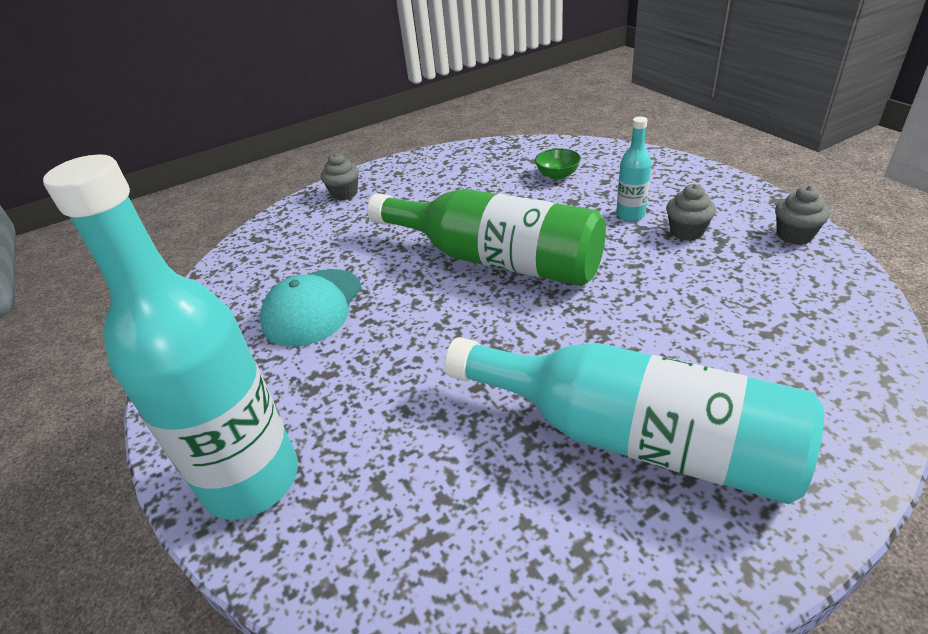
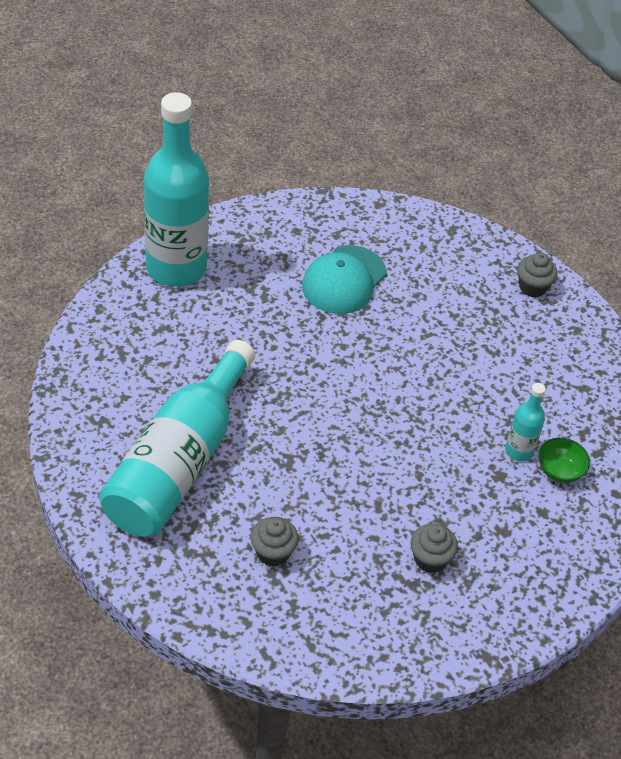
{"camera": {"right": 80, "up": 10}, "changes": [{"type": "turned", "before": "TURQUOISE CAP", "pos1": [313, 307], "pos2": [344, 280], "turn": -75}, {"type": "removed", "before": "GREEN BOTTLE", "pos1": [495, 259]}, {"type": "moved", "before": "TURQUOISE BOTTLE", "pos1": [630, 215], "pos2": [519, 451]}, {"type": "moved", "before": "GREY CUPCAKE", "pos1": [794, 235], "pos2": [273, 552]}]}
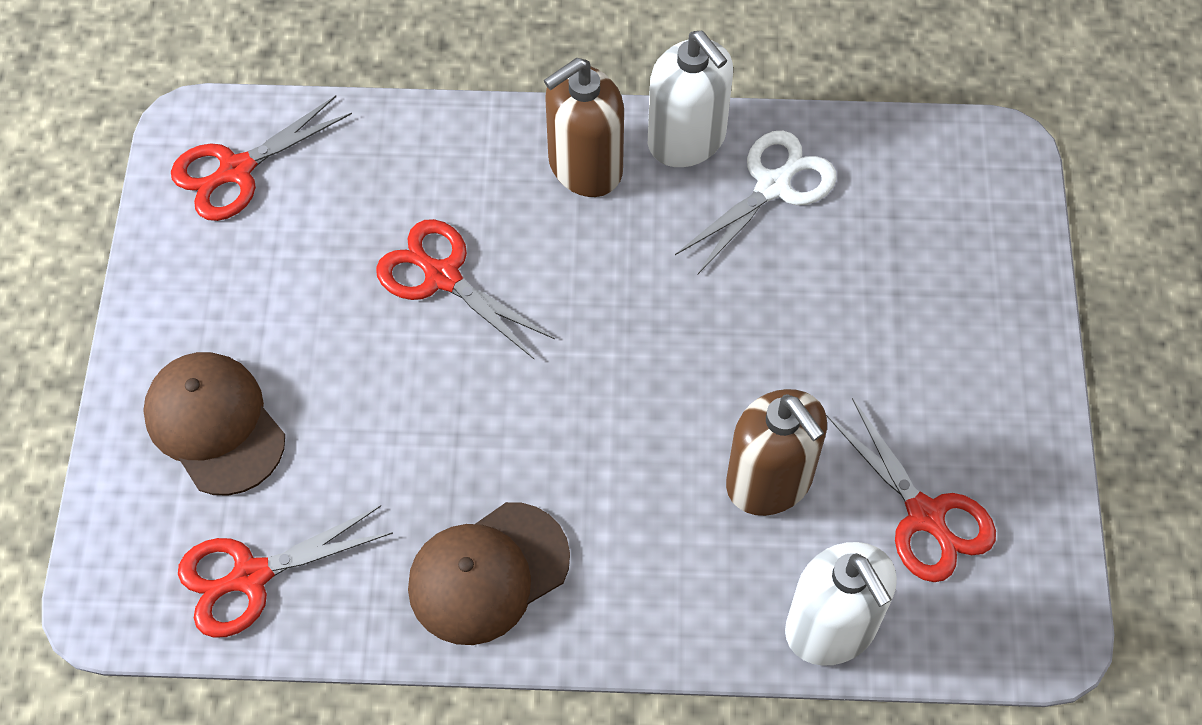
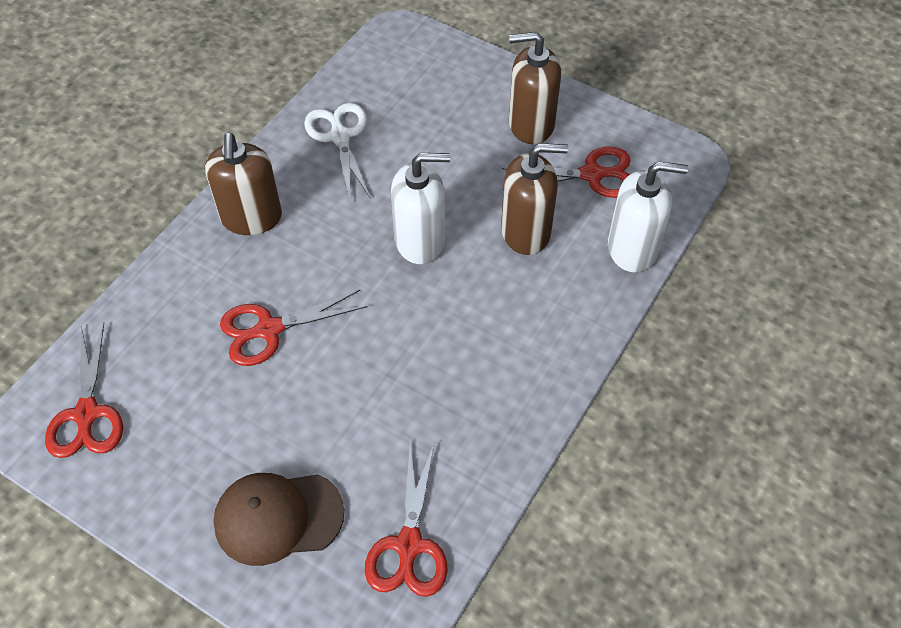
{"camera": {"right": -60, "up": -5}, "changes": [{"type": "removed", "before": "BROWN CAP", "pos1": [488, 573]}, {"type": "moved", "before": "WHITE SOAP DISPENSER", "pos1": [687, 139], "pos2": [420, 241]}, {"type": "added", "after": "BROWN SOAP DISPENSER", "pos2": [531, 124]}]}
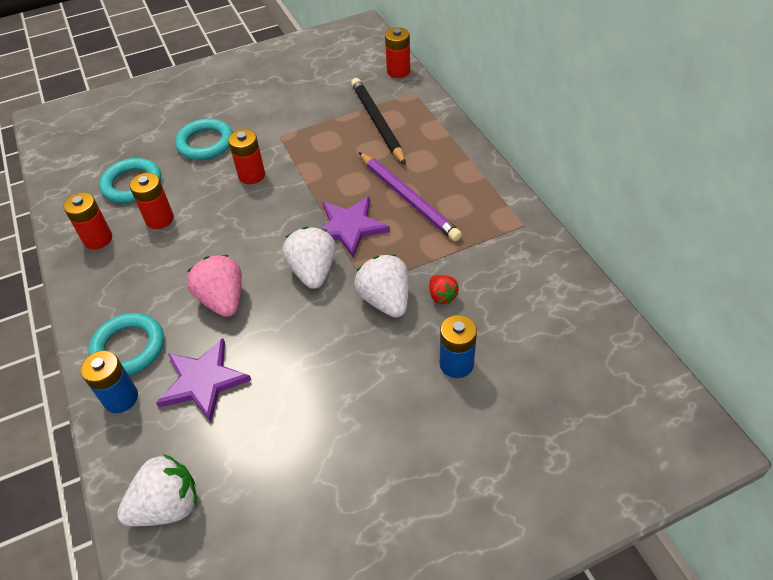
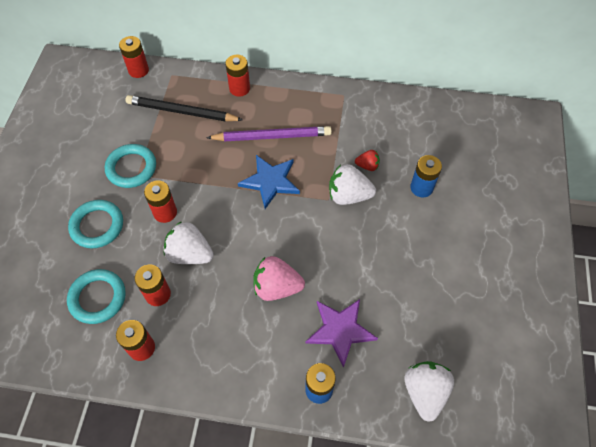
{"camera": {"right": -60, "up": 10}, "changes": [{"type": "moved", "before": "TURQUOISE RING", "pos1": [129, 348], "pos2": [131, 168]}, {"type": "moved", "before": "WHITE STRAWBERRY", "pos1": [313, 271], "pos2": [190, 254]}, {"type": "recoloured", "before": "PURPLE STAR", "after": "BLUE STAR", "pos1": [349, 227], "pos2": [270, 181]}, {"type": "added", "after": "RED BATTERY", "pos2": [239, 88]}]}
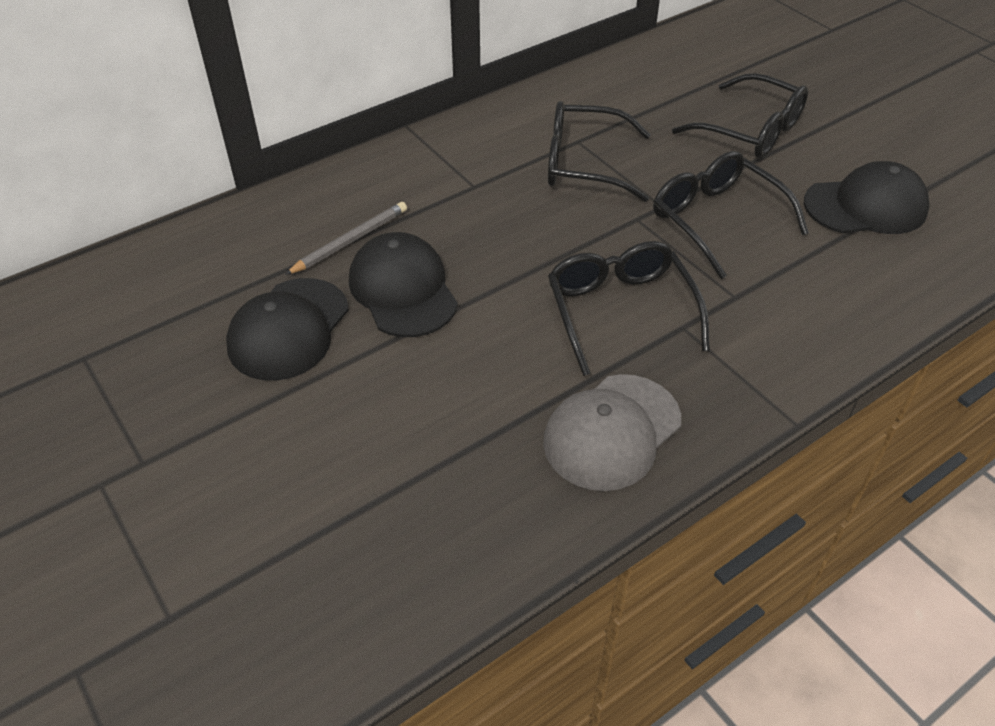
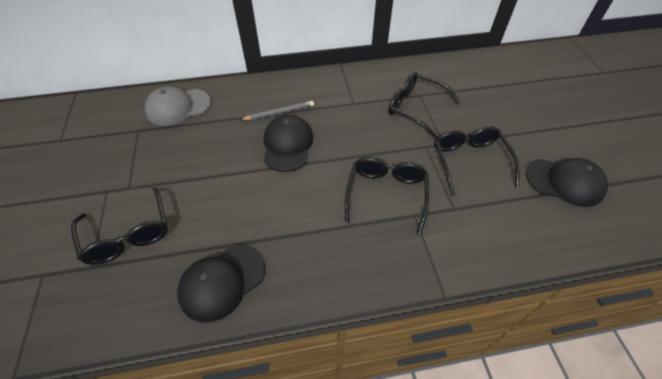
{"camera": {"right": 25, "up": 5}, "changes": [{"type": "moved", "before": "BLACK CAP", "pos1": [288, 329], "pos2": [222, 282]}, {"type": "moved", "before": "GREY CAP", "pos1": [612, 432], "pos2": [178, 107]}, {"type": "moved", "before": "BLACK GLASSES", "pos1": [750, 131], "pos2": [128, 234]}]}
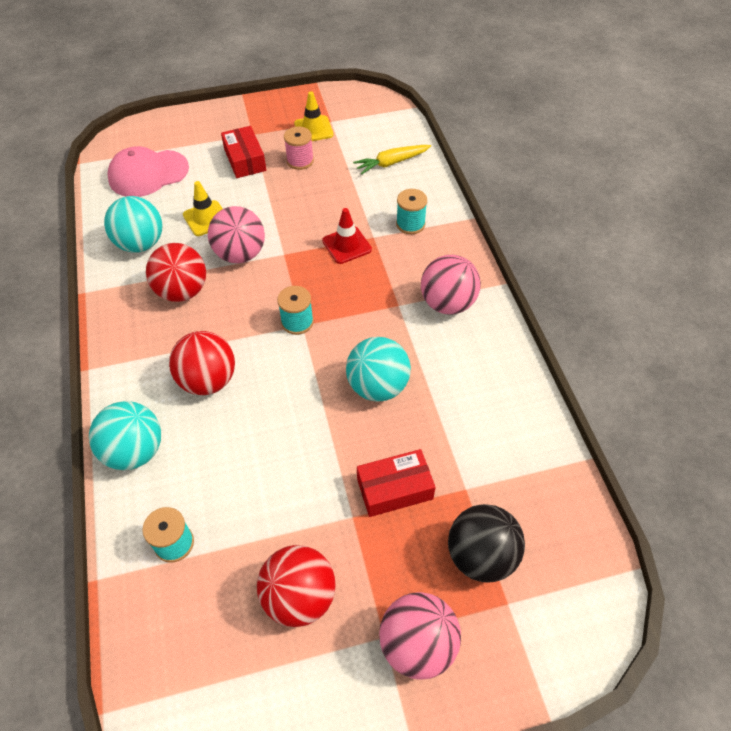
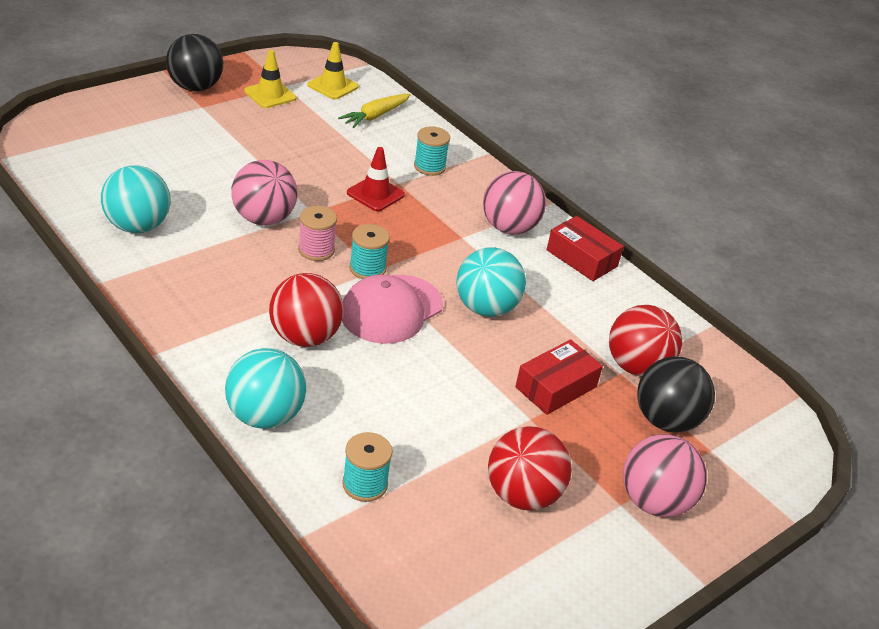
{"camera": {"right": -30, "up": -15}, "changes": [{"type": "moved", "before": "PINK CAP", "pos1": [148, 174], "pos2": [391, 309]}, {"type": "moved", "before": "RED BALL", "pos1": [182, 291], "pos2": [636, 366]}, {"type": "moved", "before": "YELLOW TRAFFIC CONE", "pos1": [206, 218], "pos2": [332, 86]}, {"type": "moved", "before": "RED BOX", "pos1": [245, 160], "pos2": [582, 258]}, {"type": "moved", "before": "PINK SPOOL", "pos1": [300, 161], "pos2": [316, 250]}, {"type": "added", "after": "BLACK BALL", "pos2": [195, 87]}]}
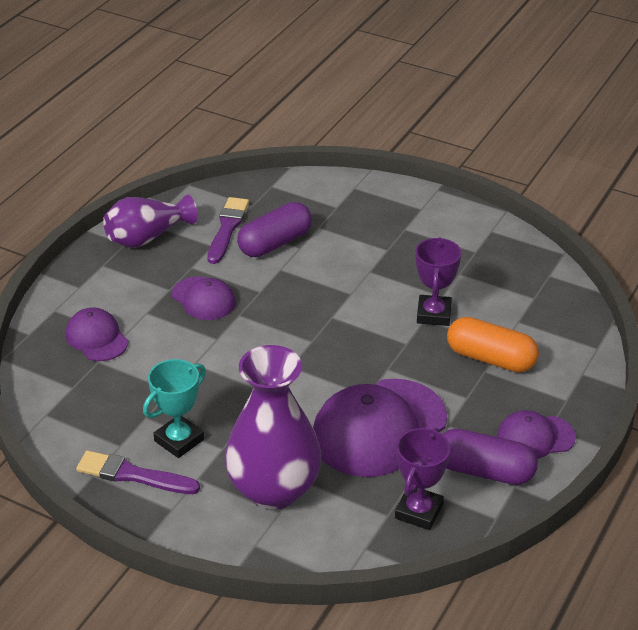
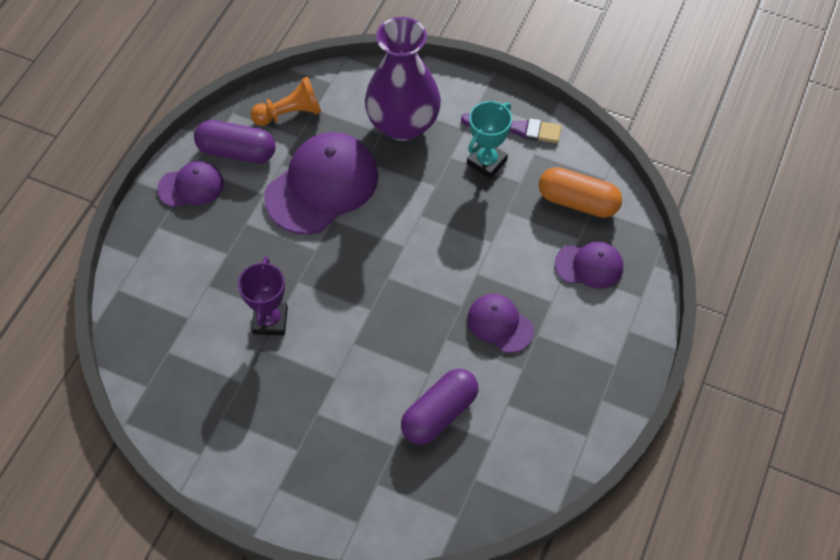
{"camera": {"right": 175, "up": 20}, "changes": [{"type": "turned", "before": "PURPLE CAP", "pos1": [97, 338], "pos2": [589, 265], "turn": -45}, {"type": "removed", "before": "PURPLE VASE", "pos1": [147, 237]}, {"type": "removed", "before": "PURPLE BRUSH", "pos1": [227, 228]}, {"type": "replaced", "before": "PURPLE TROPHY", "after": "ORANGE PAWN", "pos1": [419, 511], "pos2": [290, 113]}, {"type": "moved", "before": "ORANGE CAPSULE", "pos1": [491, 358], "pos2": [577, 202]}]}
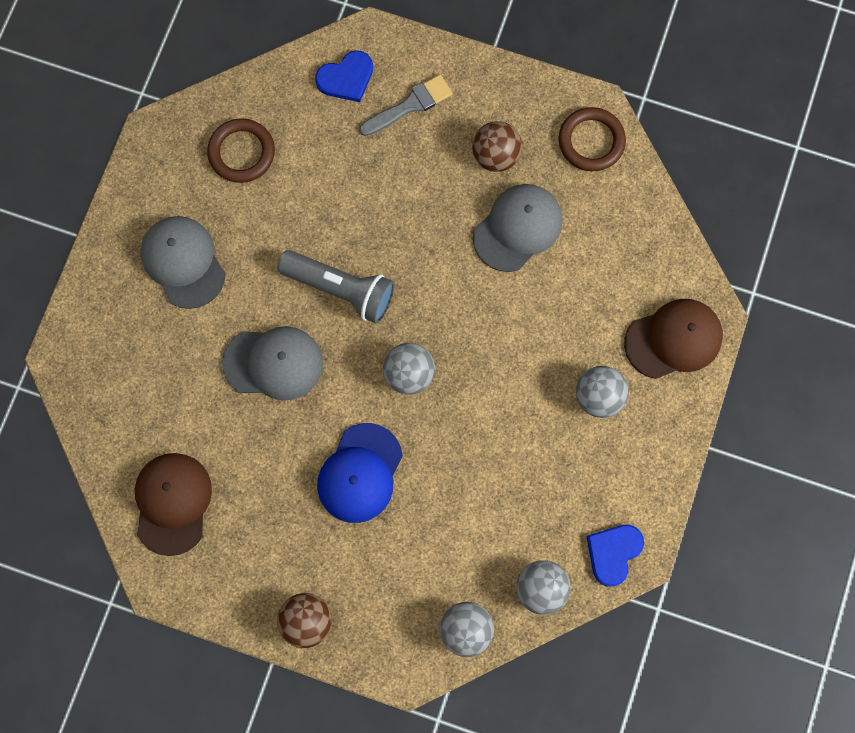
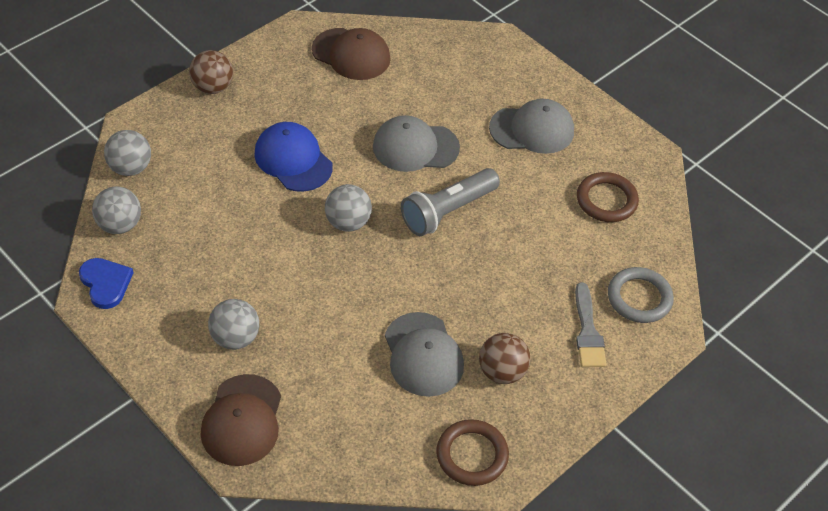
{"camera": {"right": 115, "up": -25}, "changes": [{"type": "turned", "before": "GREY CAP", "pos1": [273, 363], "pos2": [415, 147], "turn": 60}, {"type": "replaced", "before": "BLUE HEART", "after": "GREY RING", "pos1": [346, 78], "pos2": [639, 298]}]}
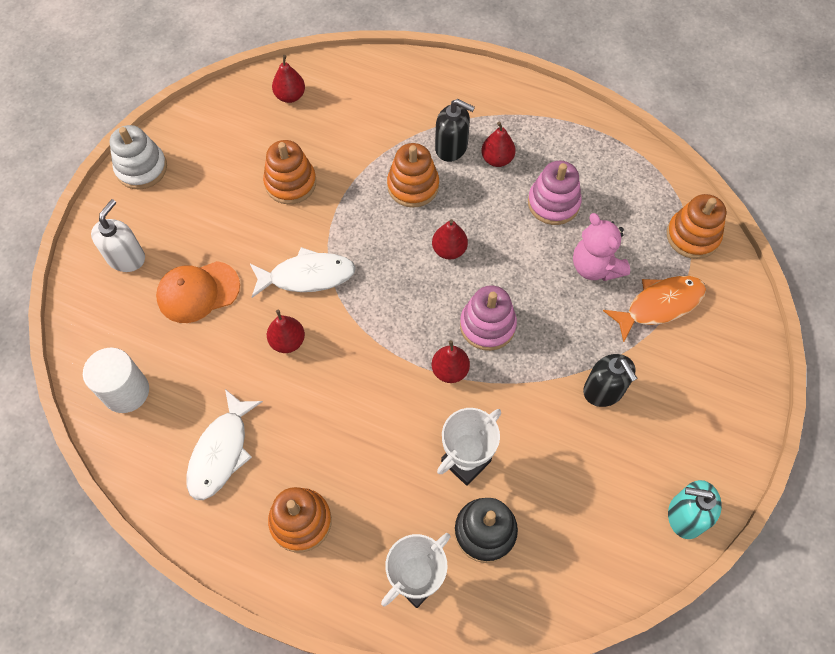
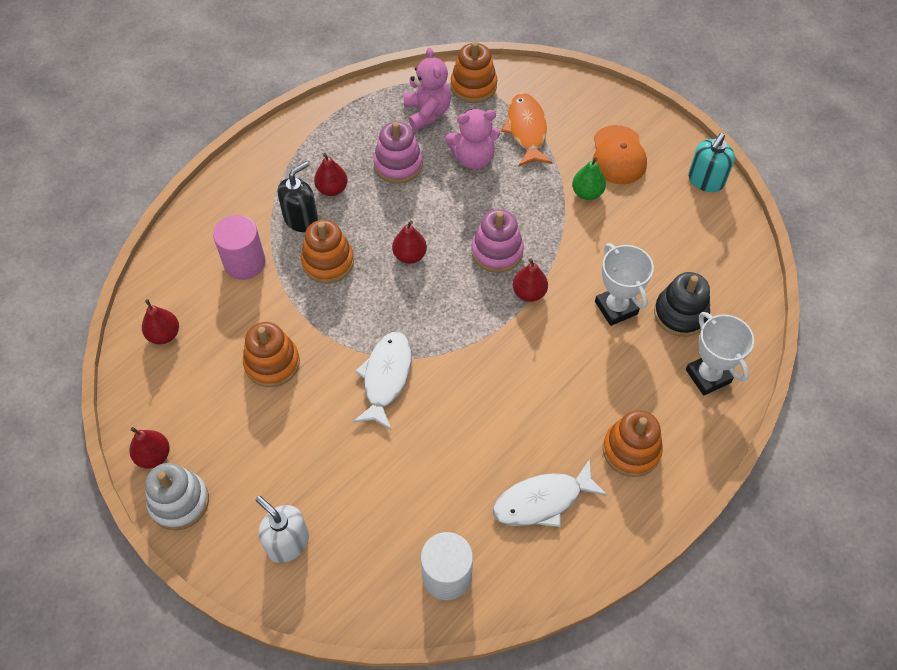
{"camera": {"right": -70, "up": -5}, "changes": [{"type": "moved", "before": "ORANGE CAP", "pos1": [198, 292], "pos2": [618, 155]}, {"type": "turned", "before": "WHITE FISH", "pos1": [221, 452], "pos2": [542, 501], "turn": 120}, {"type": "moved", "before": "RED PEAR", "pos1": [287, 341], "pos2": [154, 456]}, {"type": "replaced", "before": "BLACK SOAP DISPENSER", "after": "GREEN PEAR", "pos1": [604, 390], "pos2": [587, 193]}, {"type": "added", "after": "PINK CYLINDER", "pos2": [244, 263]}, {"type": "added", "after": "PINK TEDDY BEAR", "pos2": [427, 112]}]}
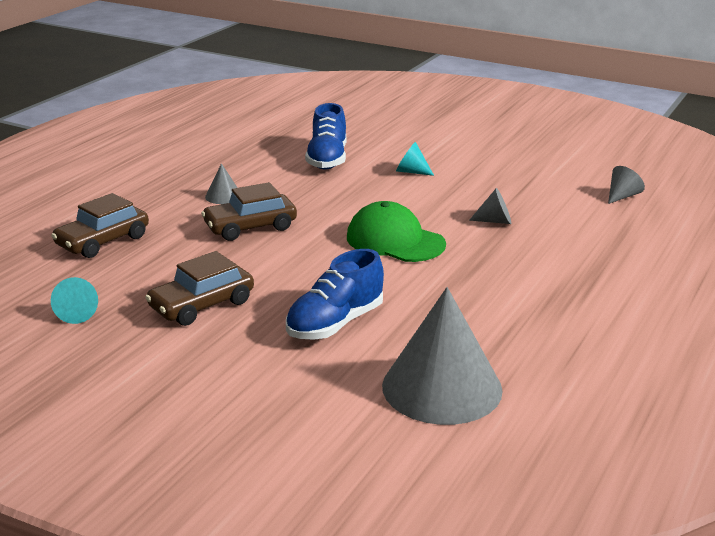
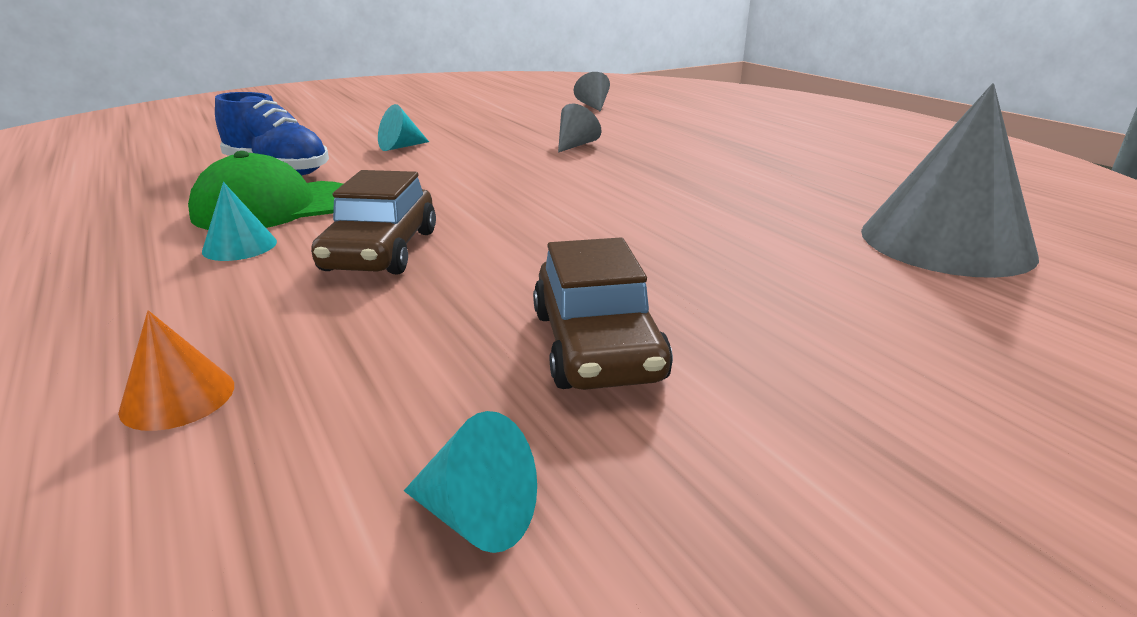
{"camera": {"right": -60, "up": 0}, "changes": [{"type": "replaced", "before": "BROWN CAR", "after": "ORANGE CONE", "pos1": [103, 241], "pos2": [178, 397]}, {"type": "recoloured", "before": "GREY CONE", "after": "TURQUOISE CONE", "pos1": [223, 196], "pos2": [240, 246]}, {"type": "removed", "before": "BLUE SHOE", "pos1": [335, 324]}, {"type": "moved", "before": "GREEN CAP", "pos1": [395, 241], "pos2": [275, 206]}]}
